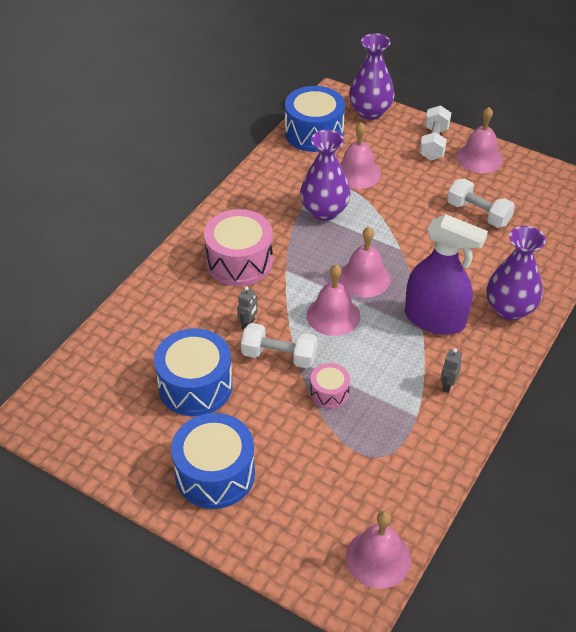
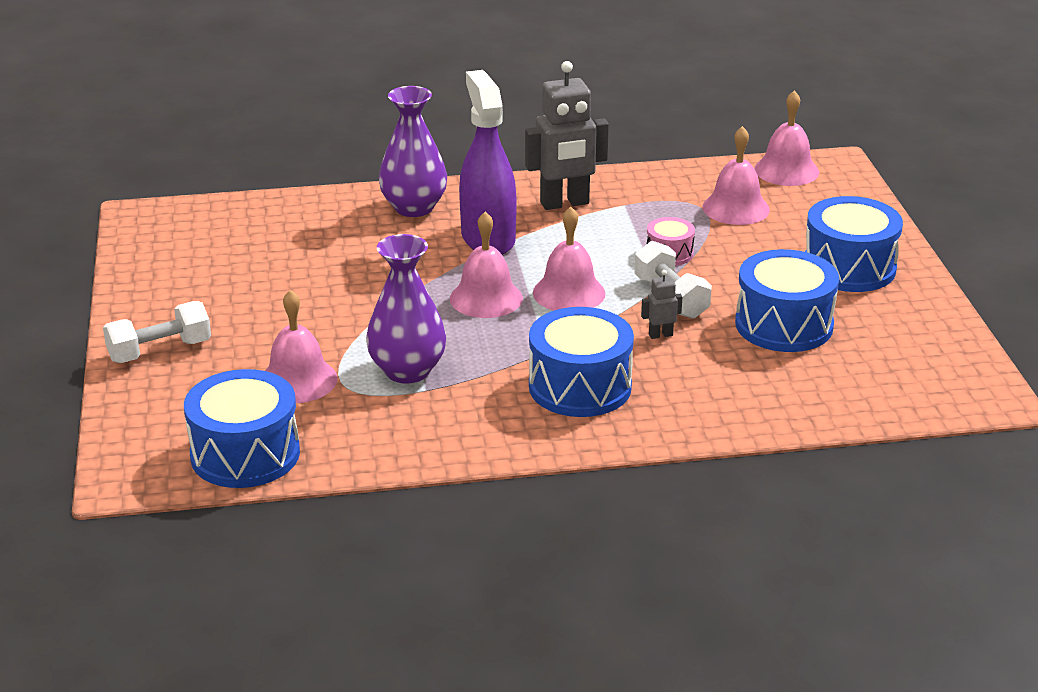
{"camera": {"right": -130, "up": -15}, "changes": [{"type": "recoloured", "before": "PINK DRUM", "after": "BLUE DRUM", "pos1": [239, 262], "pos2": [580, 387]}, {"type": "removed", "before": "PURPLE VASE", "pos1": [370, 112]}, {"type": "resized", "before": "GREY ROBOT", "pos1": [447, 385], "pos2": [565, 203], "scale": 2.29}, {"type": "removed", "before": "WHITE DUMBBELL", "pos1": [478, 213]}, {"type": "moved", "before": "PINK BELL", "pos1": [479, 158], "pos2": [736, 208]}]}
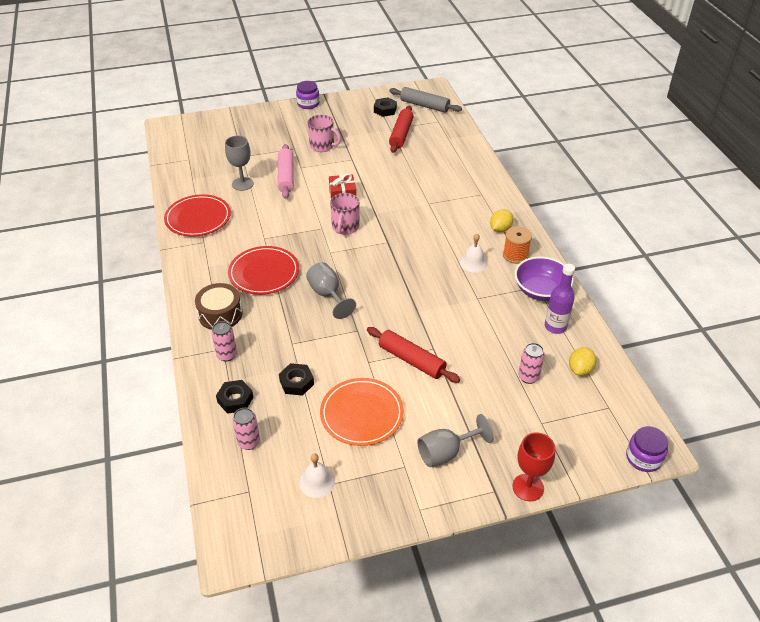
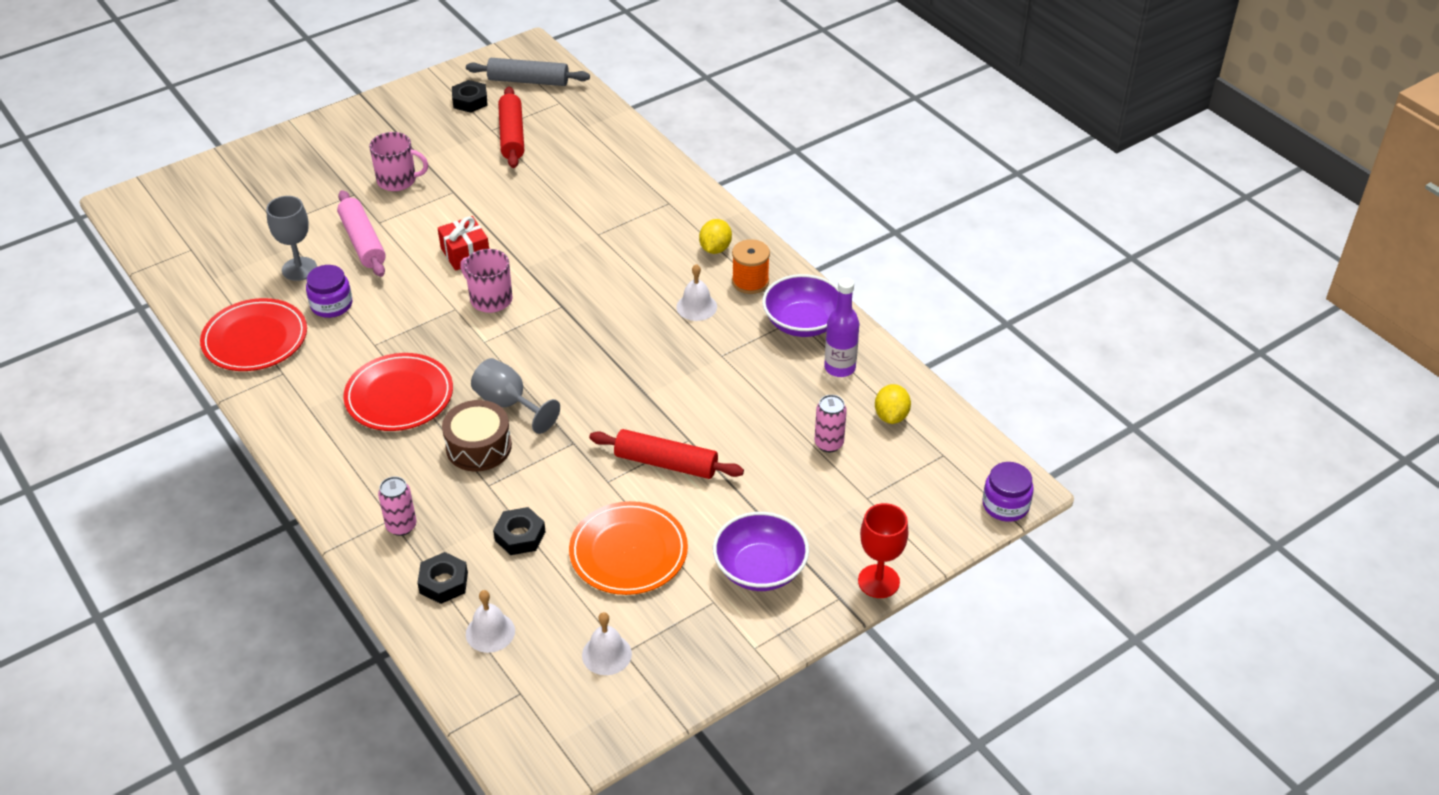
{"camera": {"right": -20, "up": 0}, "changes": [{"type": "moved", "before": "BROWN DRUM", "pos1": [220, 314], "pos2": [478, 447]}, {"type": "replaced", "before": "PINK CAN", "after": "WHITE BELL", "pos1": [249, 442], "pos2": [490, 632]}, {"type": "moved", "before": "PURPLE JAR", "pos1": [308, 104], "pos2": [331, 305]}, {"type": "turned", "before": "PINK MUG", "pos1": [345, 227], "pos2": [490, 299], "turn": 135}, {"type": "replaced", "before": "GREY GOBLET", "after": "PURPLE BOWL", "pos1": [446, 452], "pos2": [760, 569]}]}
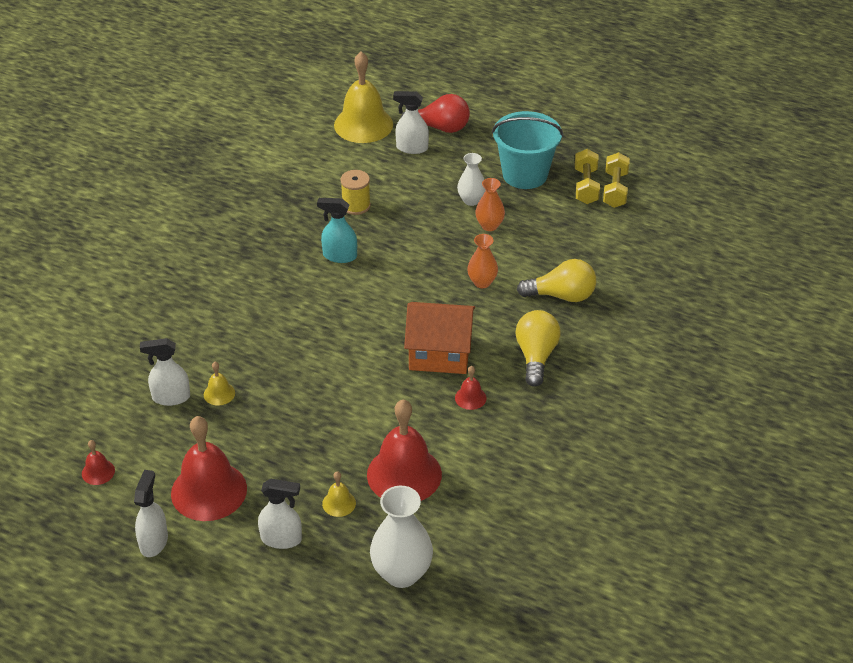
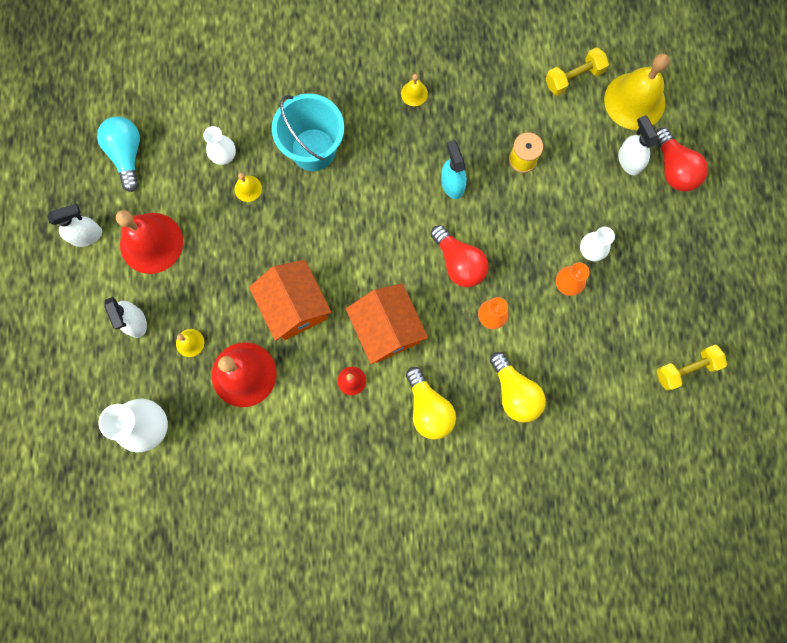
{"camera": {"right": 60, "up": 35}, "changes": [{"type": "replaced", "before": "RED BELL", "after": "TURQUOISE LIGHT BULB", "pos1": [98, 472], "pos2": [127, 155]}, {"type": "replaced", "before": "WHITE SPRAY BOTTLE", "after": "WHITE VASE", "pos1": [171, 397], "pos2": [224, 156]}, {"type": "moved", "before": "TURQUOISE BUCKET", "pos1": [525, 174], "pos2": [313, 149]}, {"type": "turned", "before": "YELLOW LIGHT BULB", "pos1": [536, 356], "pos2": [428, 408], "turn": 90}, {"type": "moved", "before": "YELLOW DUMBBELL", "pos1": [586, 186], "pos2": [574, 77]}, {"type": "added", "after": "ORANGE HOUSE", "pos2": [294, 306]}, {"type": "added", "after": "YELLOW BELL", "pos2": [414, 93]}, {"type": "added", "after": "RED LIGHT BULB", "pos2": [459, 262]}]}
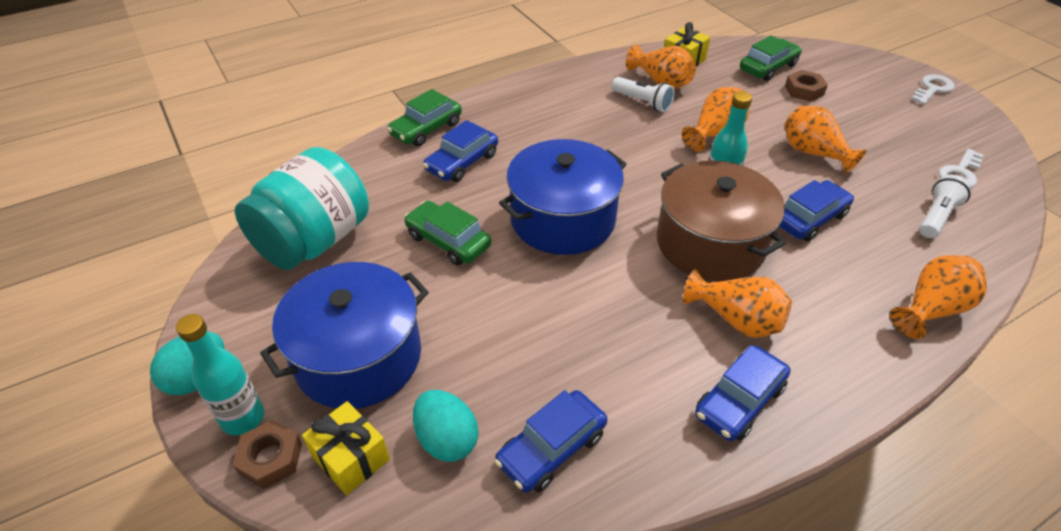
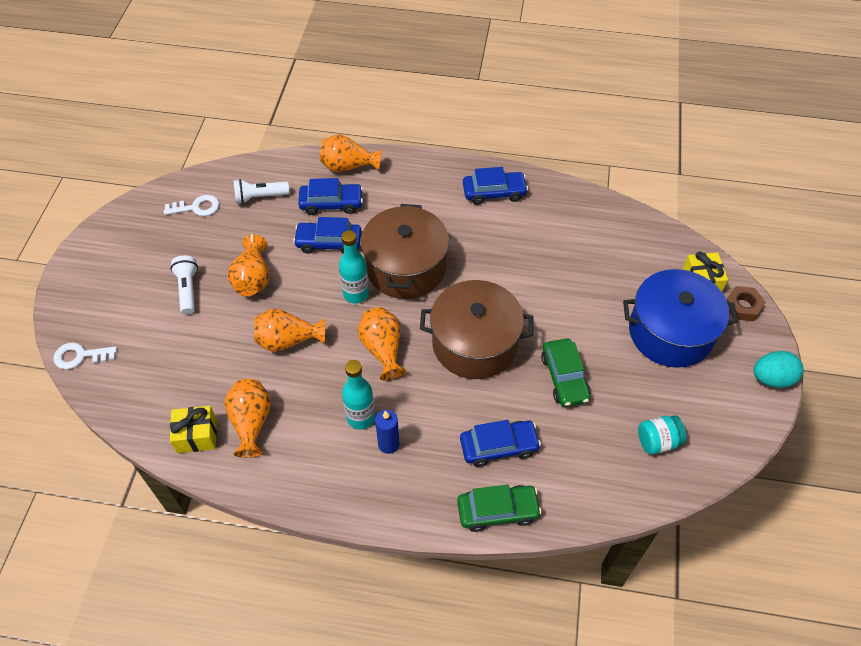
{"camera": {"right": -140, "up": 10}, "changes": [{"type": "moved", "before": "TURQUOISE BOTTLE", "pos1": [243, 418], "pos2": [361, 417]}, {"type": "resized", "before": "TURQUOISE JAR", "pos1": [314, 241], "pos2": [657, 441], "scale": 0.45}, {"type": "removed", "before": "TURQUOISE EGG", "pos1": [447, 439]}, {"type": "moved", "before": "BLUE CAR", "pos1": [552, 448], "pos2": [331, 203]}, {"type": "recoloured", "before": "BLUE POT", "after": "BROWN POT", "pos1": [562, 219], "pos2": [474, 343]}, {"type": "moved", "before": "WHITE FLASHLIGHT", "pos1": [642, 102], "pos2": [188, 290]}, {"type": "moved", "before": "ORANGE VASE", "pos1": [736, 320], "pos2": [383, 349]}, {"type": "removed", "before": "GREEN CAR", "pos1": [768, 67]}, {"type": "removed", "before": "BROWN NUT", "pos1": [804, 90]}, {"type": "moved", "before": "WHITE KEY", "pos1": [932, 89], "pos2": [80, 356]}, {"type": "added", "after": "BLUE CANDLE", "pos2": [388, 444]}]}
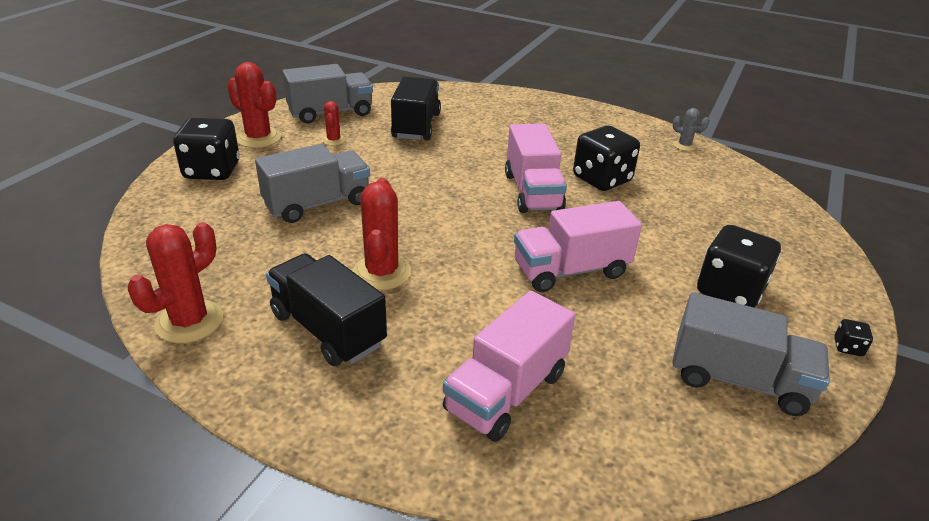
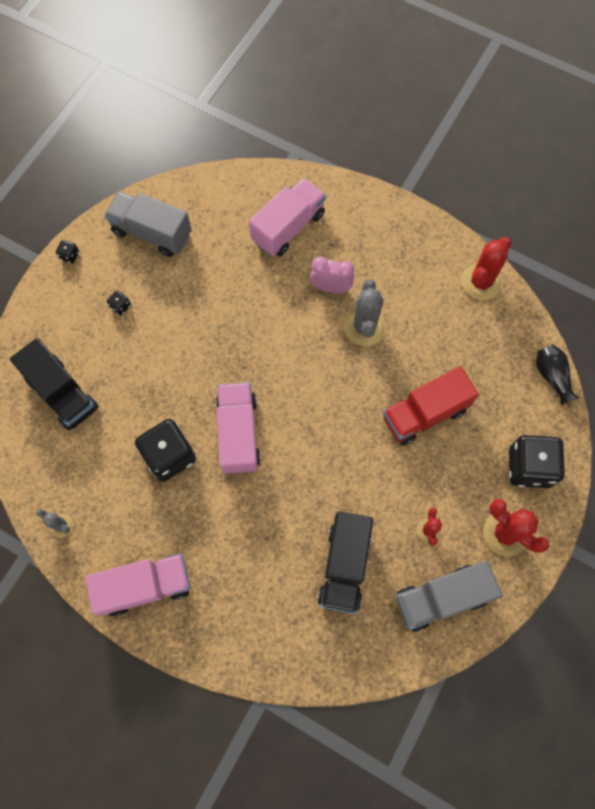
{"camera": {"right": -175, "up": 35}, "changes": [{"type": "recoloured", "before": "GREY TRUCK", "after": "RED TRUCK", "pos1": [317, 204], "pos2": [424, 414]}, {"type": "moved", "before": "BLACK TRUCK", "pos1": [328, 329], "pos2": [62, 393]}, {"type": "recoloured", "before": "RED CACTUS", "after": "GREY CACTUS", "pos1": [381, 272], "pos2": [364, 327]}, {"type": "moved", "before": "PINK TRUCK", "pos1": [570, 270], "pos2": [145, 586]}, {"type": "resized", "before": "BLACK DICE", "pos1": [729, 291], "pos2": [120, 306], "scale": 0.41}, {"type": "added", "after": "PINK CLOCK", "pos2": [331, 287]}, {"type": "added", "after": "BLACK VASE", "pos2": [552, 376]}]}
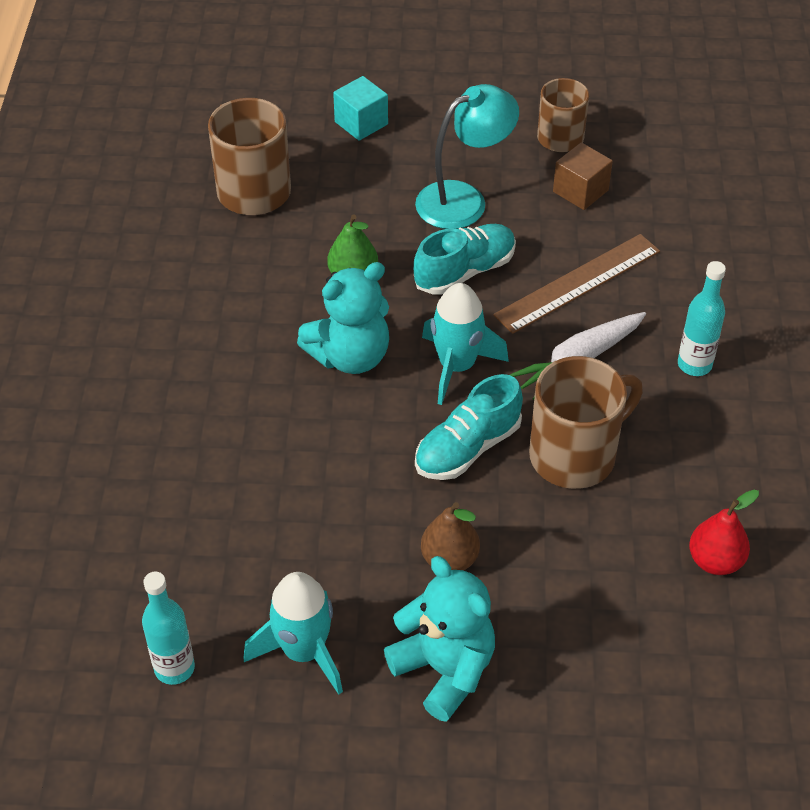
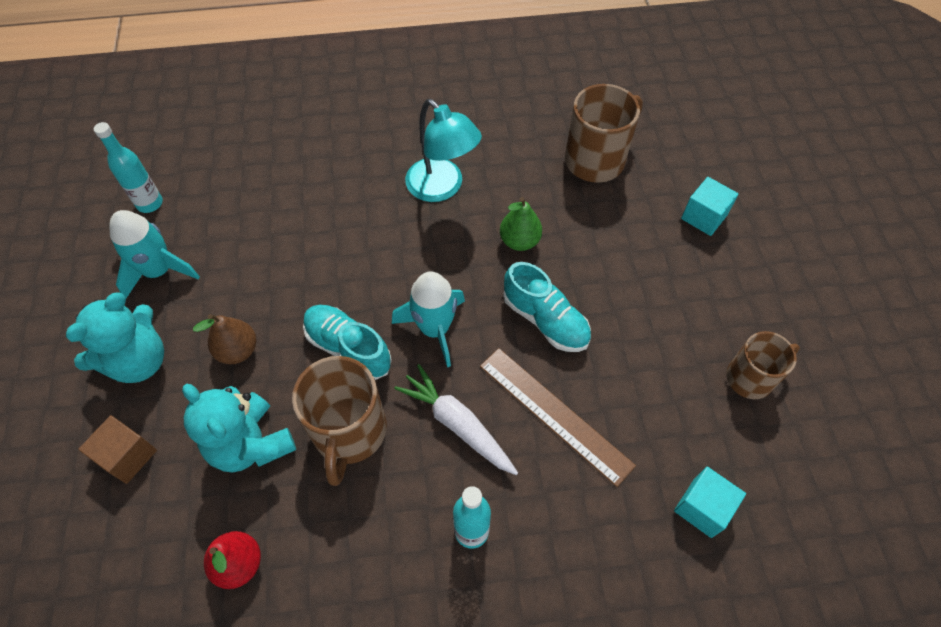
{"camera": {"right": 80, "up": 10}, "changes": [{"type": "moved", "before": "TURQUOISE TEDDY BEAR", "pos1": [350, 356], "pos2": [251, 444]}, {"type": "moved", "before": "TURQUOISE LAMP", "pos1": [464, 199], "pos2": [442, 188]}, {"type": "turned", "before": "BROWN MUG", "pos1": [575, 455], "pos2": [349, 432], "turn": 45}, {"type": "moved", "before": "BROWN CUBE", "pos1": [580, 191], "pos2": [128, 456]}, {"type": "added", "after": "TURQUOISE CUBE", "pos2": [702, 507]}]}
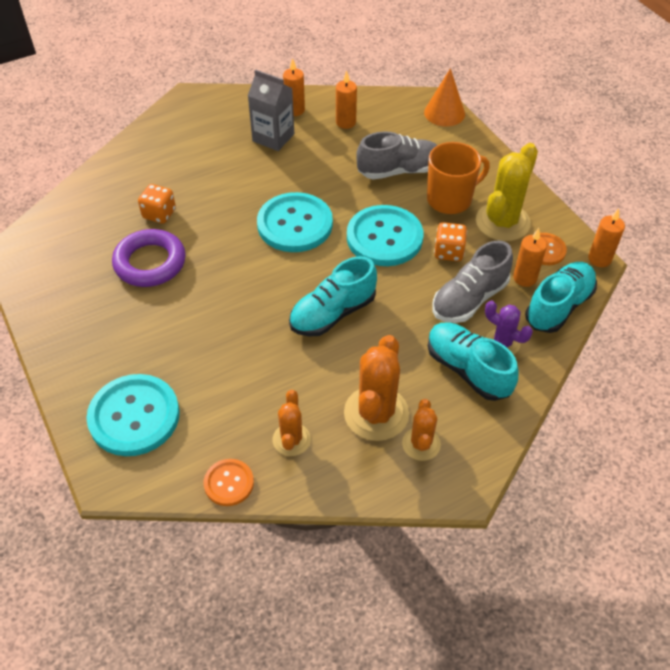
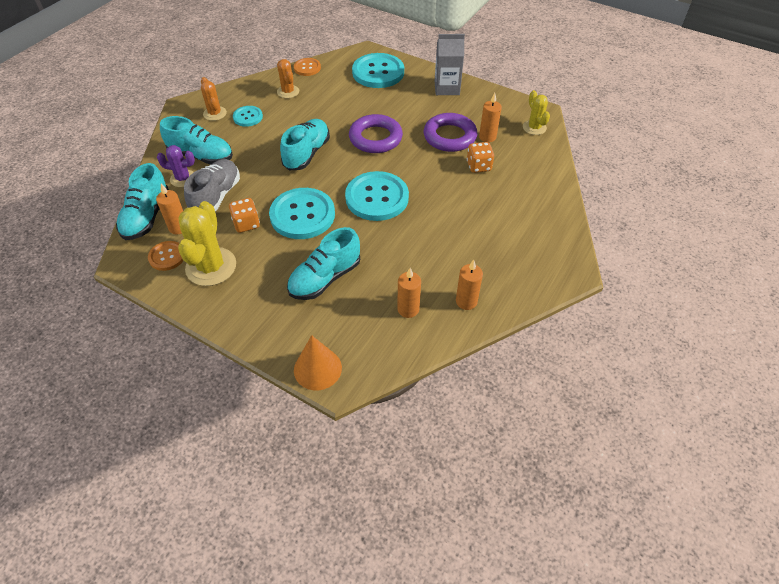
{"camera": {"right": 150, "up": 0}, "changes": [{"type": "moved", "before": "GREY CARTON", "pos1": [273, 137], "pos2": [447, 88]}, {"type": "replaced", "before": "ORANGE CACTUS", "after": "TURQUOISE BUTTON", "pos1": [376, 413], "pos2": [248, 117]}, {"type": "recoloured", "before": "GREY SHOE", "after": "TURQUOISE SHOE", "pos1": [399, 170], "pos2": [325, 278]}, {"type": "removed", "before": "ORANGE MUG", "pos1": [450, 199]}, {"type": "moved", "before": "ORANGE CANDLE", "pos1": [599, 259], "pos2": [487, 137]}, {"type": "added", "after": "PURPLE RING", "pos2": [375, 138]}, {"type": "added", "after": "YELLOW CACTUS", "pos2": [534, 127]}]}
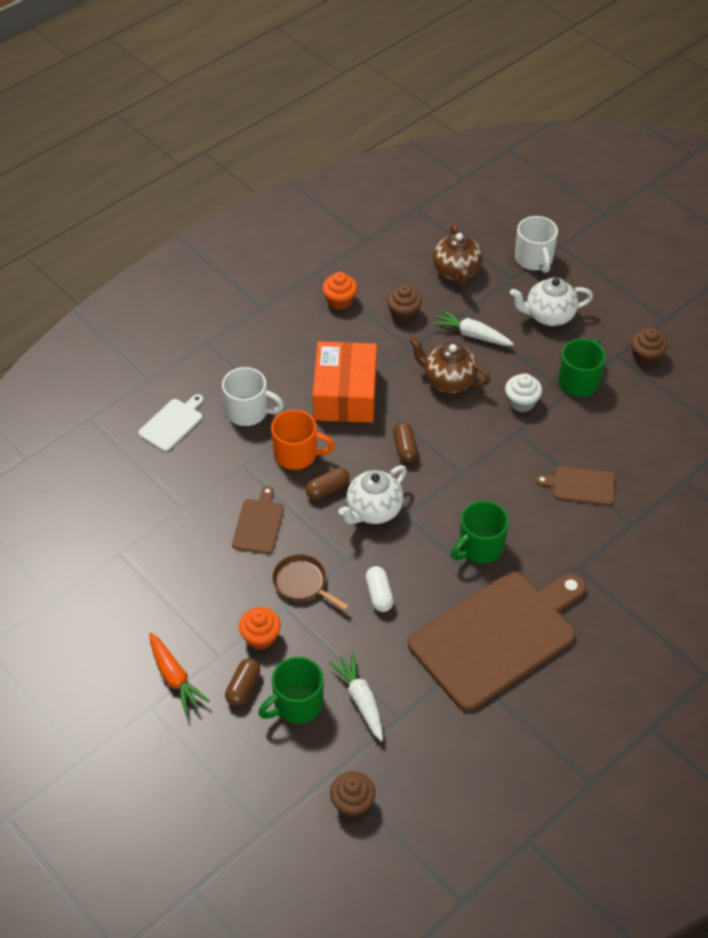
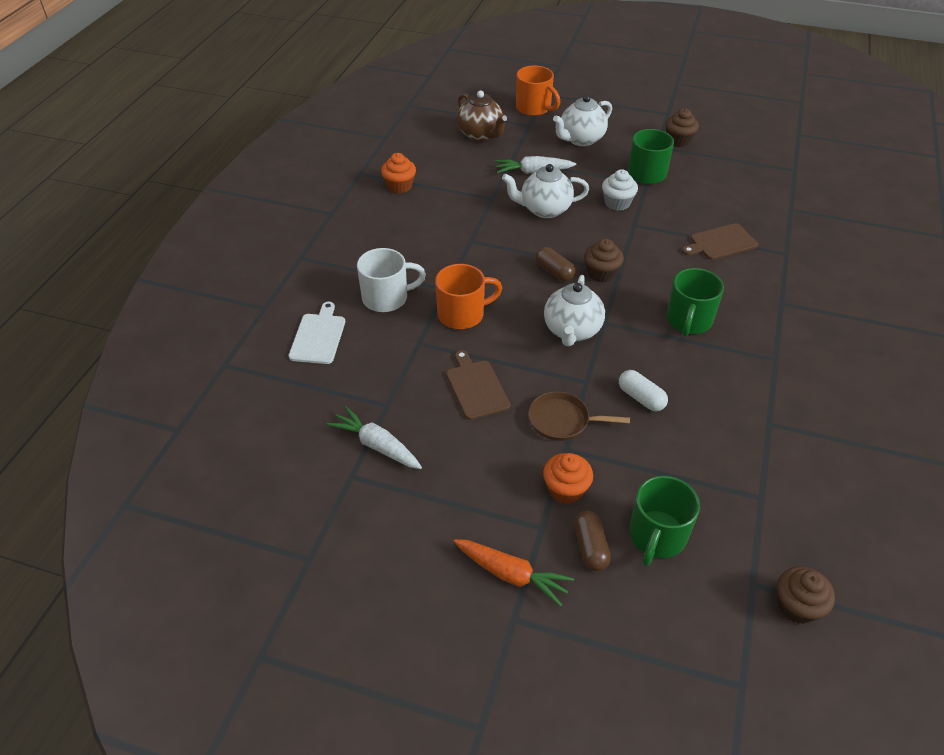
{"camera": {"right": -30, "up": -5}, "changes": [{"type": "removed", "before": "BROWN CAPSULE", "pos1": [327, 489]}, {"type": "removed", "before": "ORANGE BOX", "pos1": [345, 394]}, {"type": "moved", "before": "WHITE CARROT", "pos1": [361, 700], "pos2": [377, 445]}, {"type": "moved", "before": "BROWN CUPCAKE", "pos1": [403, 313], "pos2": [601, 273]}, {"type": "removed", "before": "BROWN CUTTING BOARD", "pos1": [497, 636]}, {"type": "recoloured", "before": "BROWN TEAPOT", "after": "WHITE TEAPOT", "pos1": [448, 381], "pos2": [544, 209]}, {"type": "recoloured", "before": "WHITE MUG", "after": "ORANGE MUG", "pos1": [534, 259], "pos2": [534, 108]}]}
